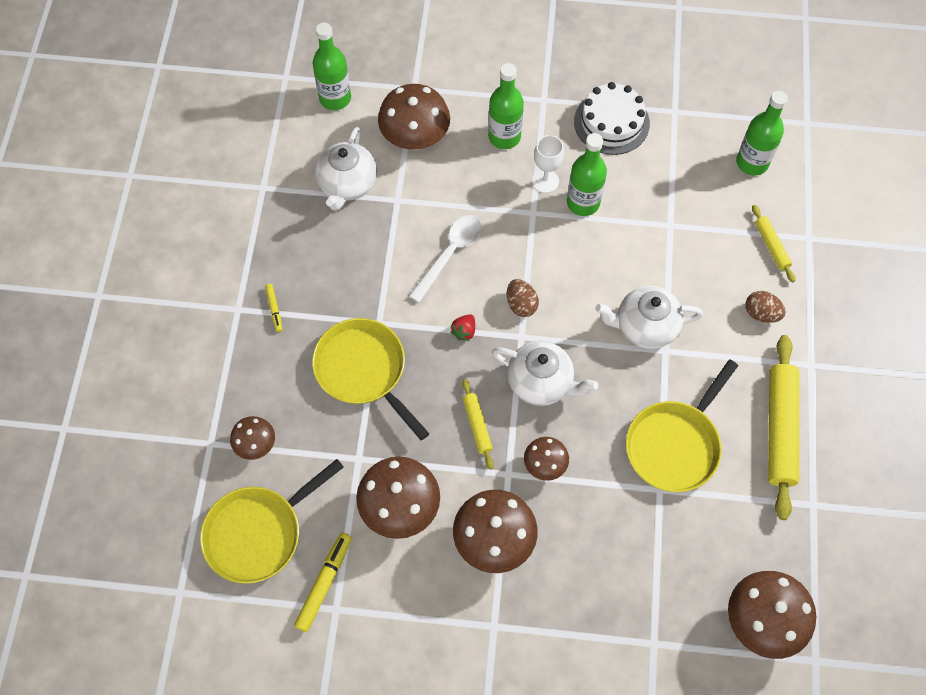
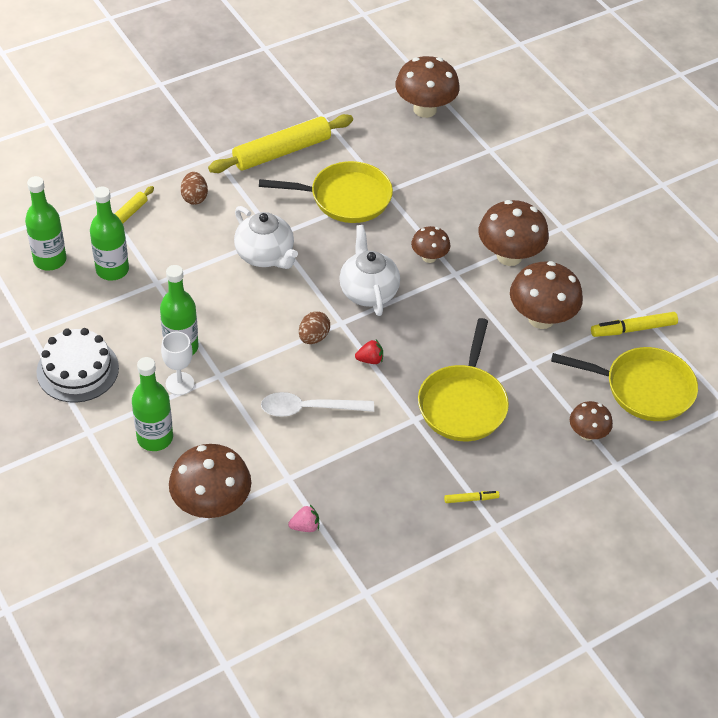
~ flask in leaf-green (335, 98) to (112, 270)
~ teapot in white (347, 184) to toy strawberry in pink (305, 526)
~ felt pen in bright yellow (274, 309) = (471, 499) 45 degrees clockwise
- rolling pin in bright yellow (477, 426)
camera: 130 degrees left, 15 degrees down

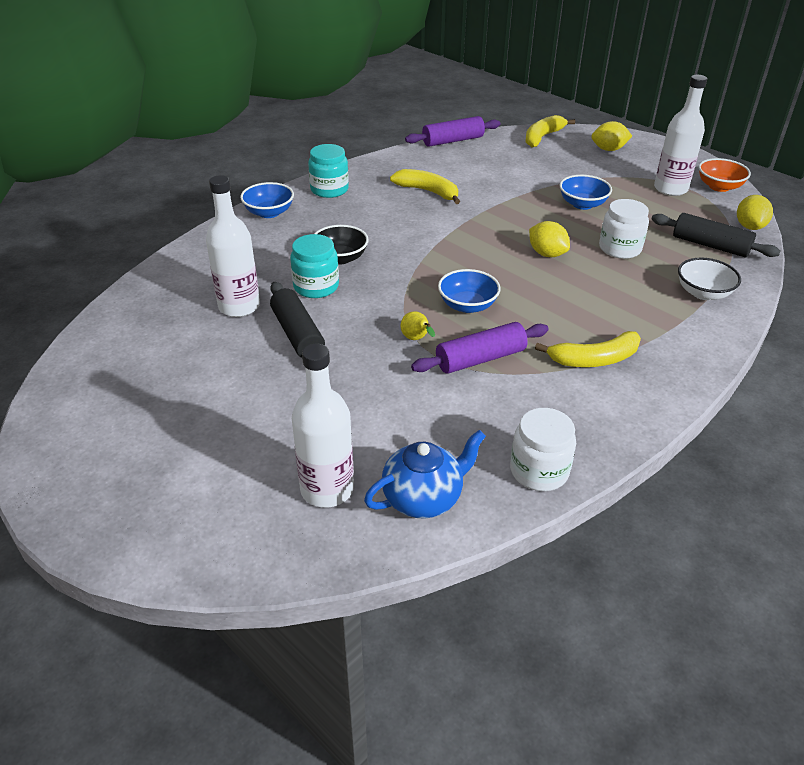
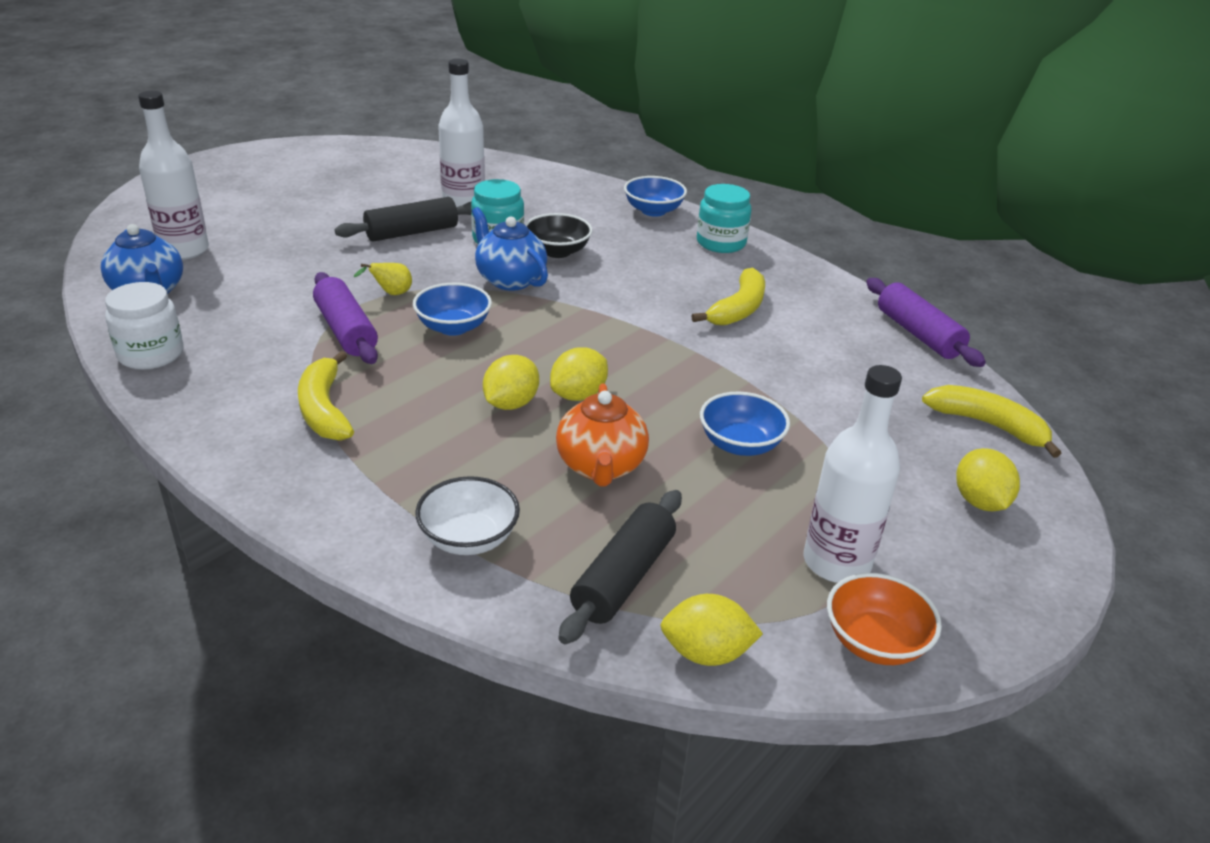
+ teapot in cobalt (509, 280)
+ toy lemon in bright yellow (511, 404)
~ preserve jar in white (620, 248) to teapot in orange (601, 467)
camera: 85 degrees right, 5 degrees down

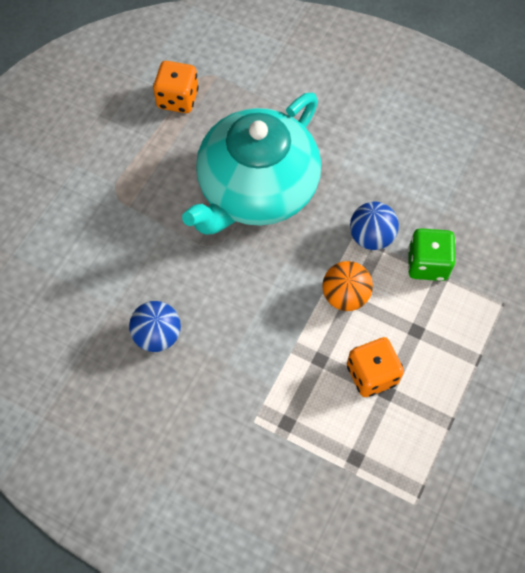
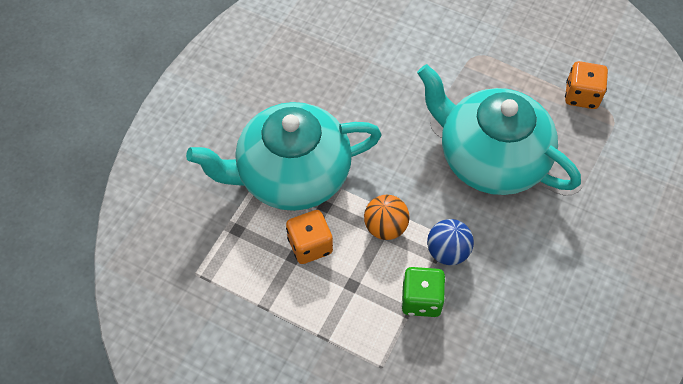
+ teapot in turquoise (291, 175)
- ball in cobalt (157, 335)
camera: 90 degrees right, 5 degrees down

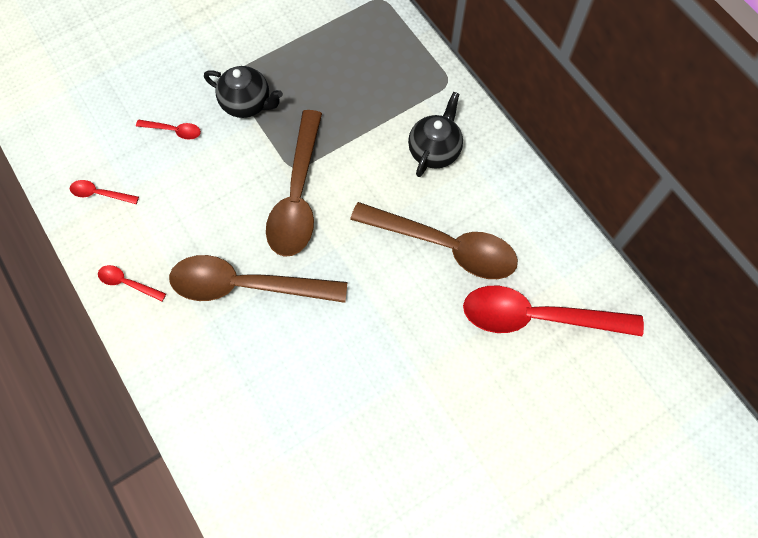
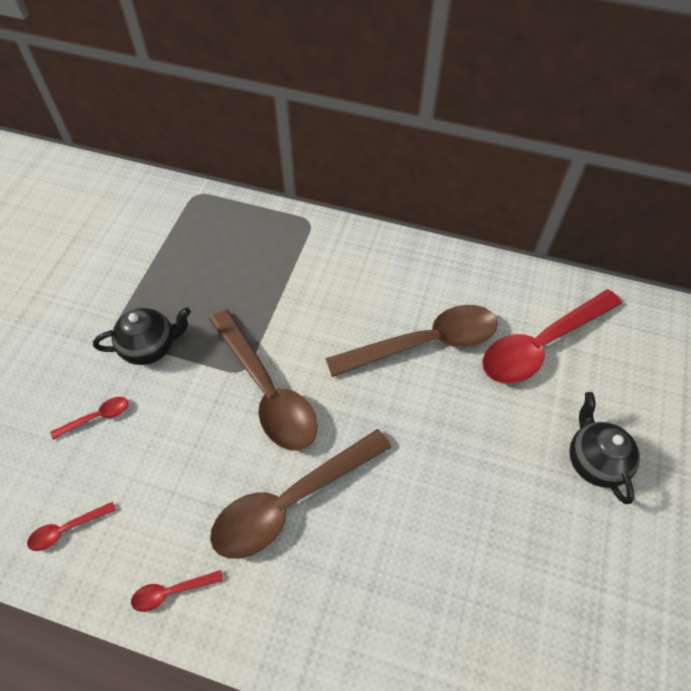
~ teapot in ebony (434, 150) to (594, 461)
camera: 40 degrees left, 10 degrees down

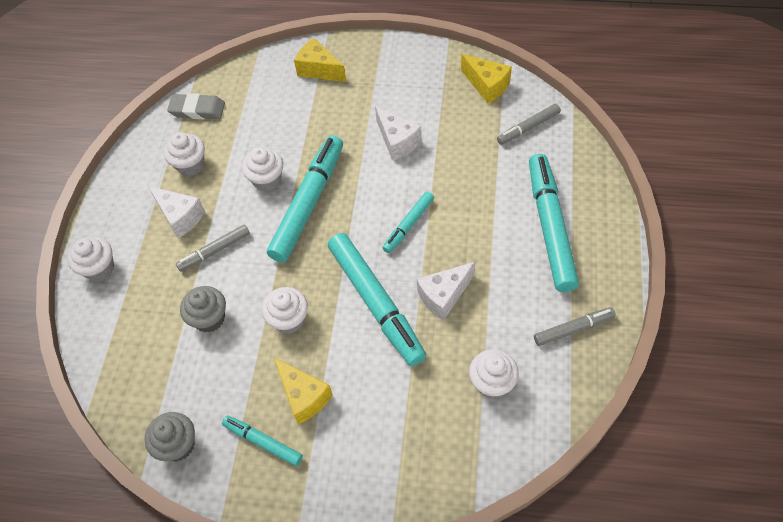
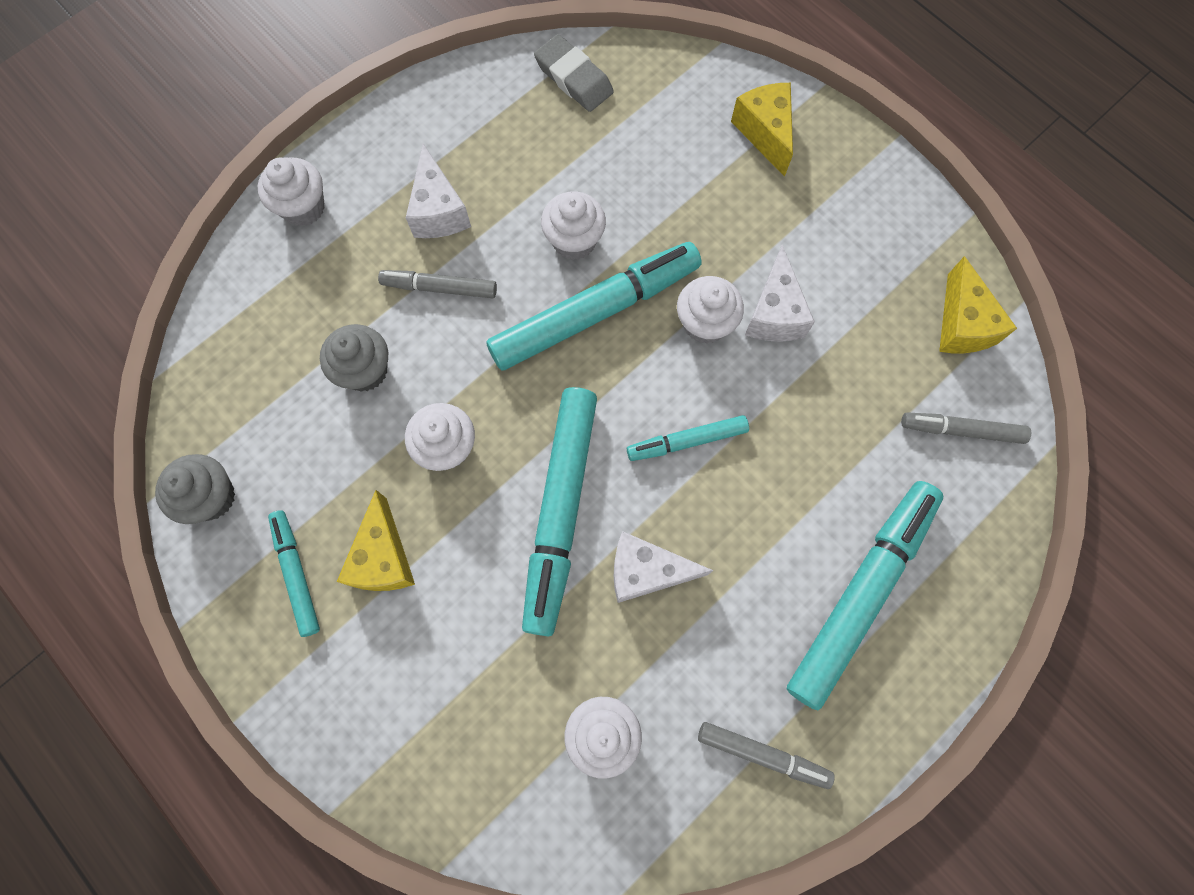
~ muffin in white (190, 165) to (705, 323)
camera: 35 degrees right, 15 degrees up

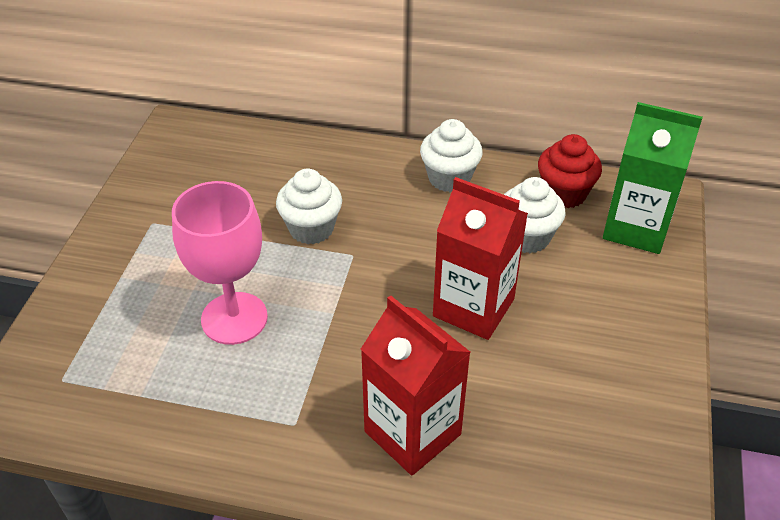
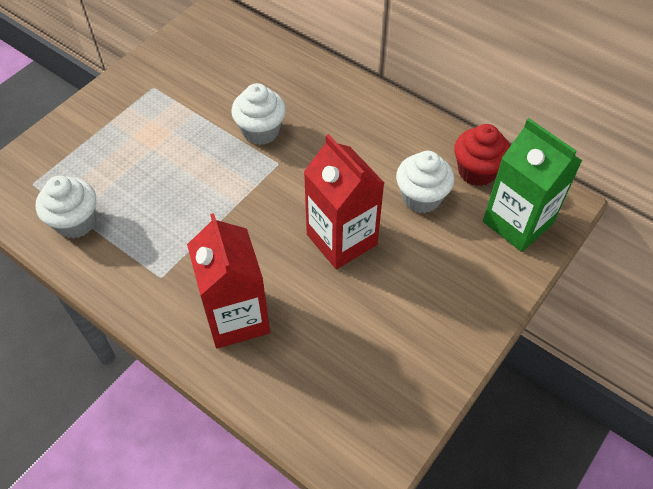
~ muffin in white (449, 178) to (76, 222)
- goblet in pink (234, 318)
camera: 25 degrees right, 10 degrees up

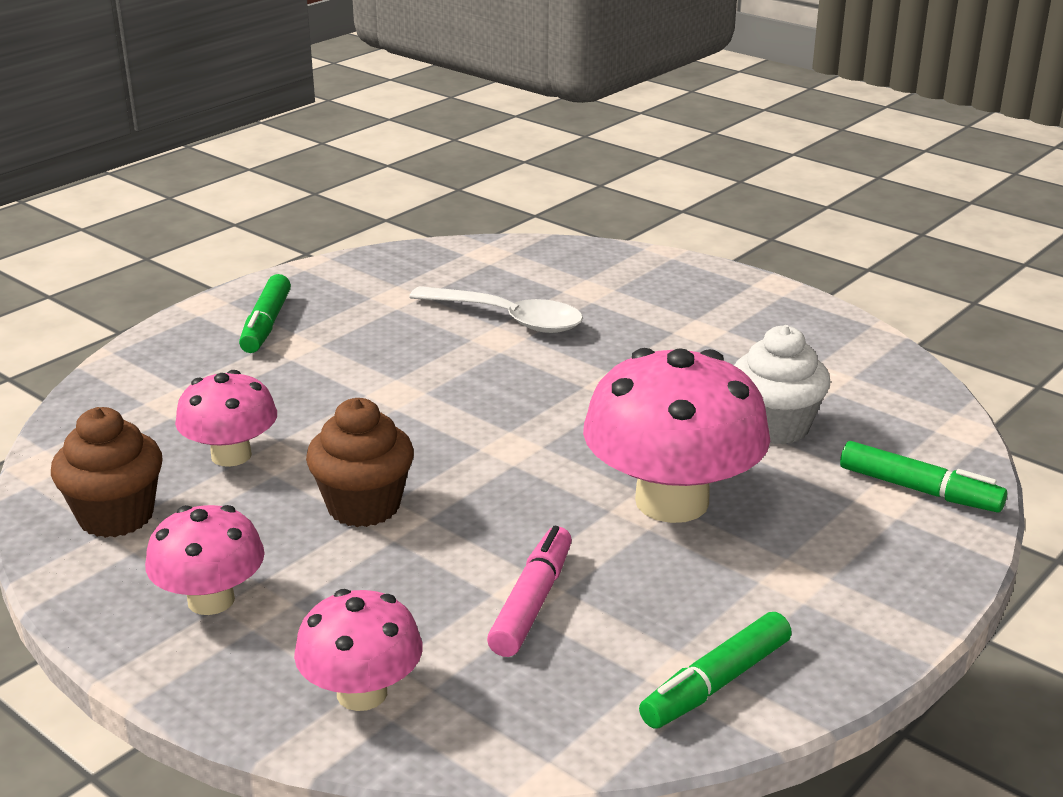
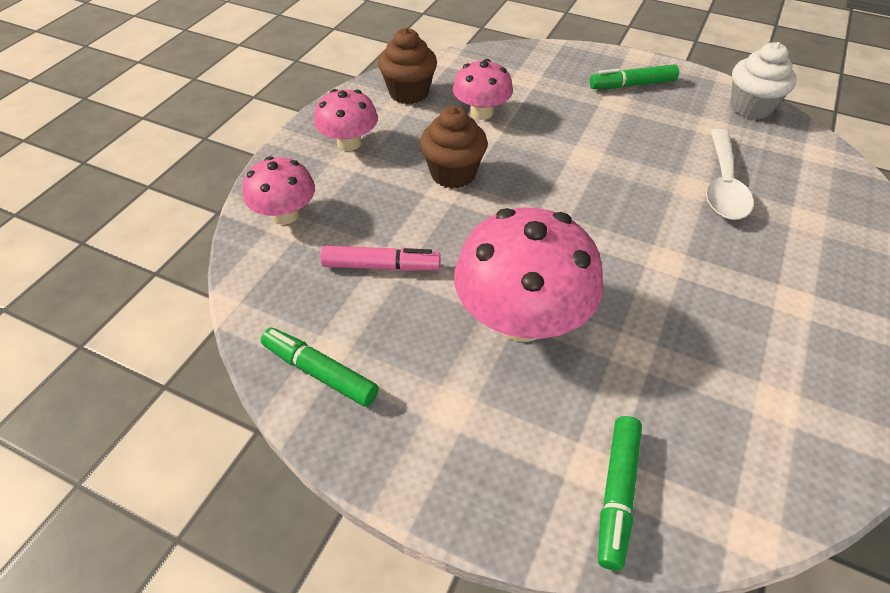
~ muffin in white (775, 427) to (750, 108)
camera: 75 degrees right, 20 degrees up

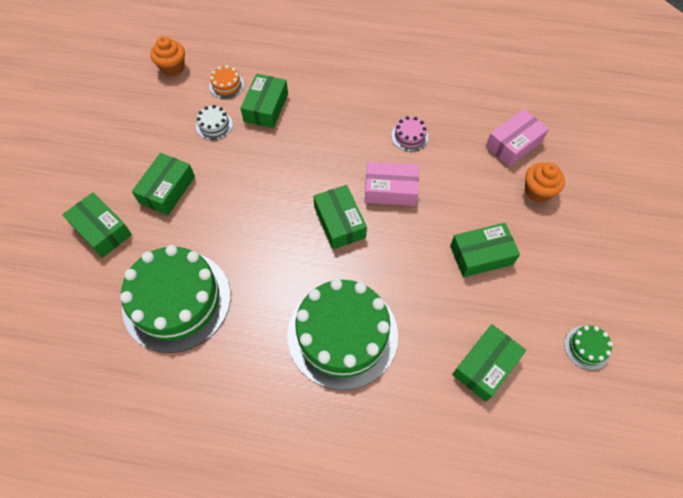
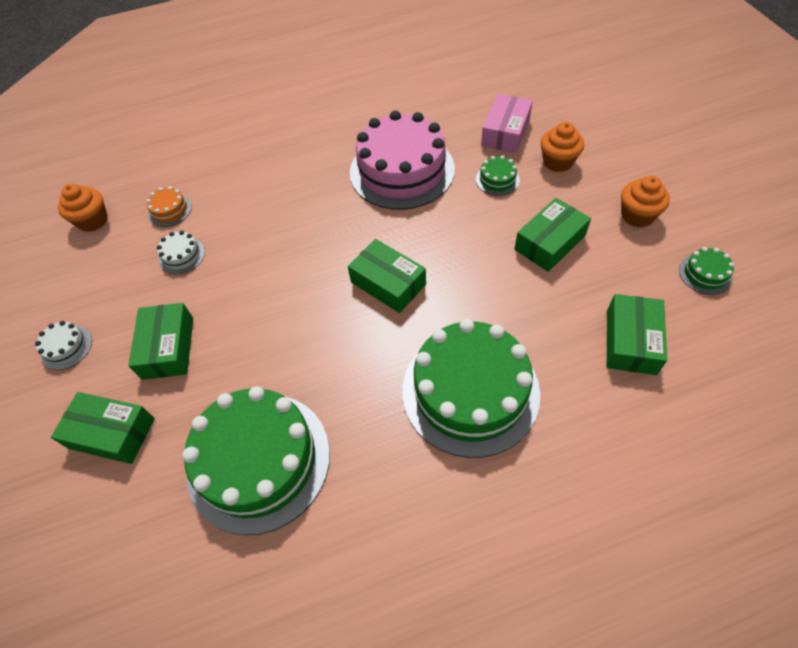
+ cake in white (66, 347)
~ cake in pink (409, 136) = (402, 170) x2.47
+ cake in leaf-green (497, 179)
+ muffin in orange (637, 215)
- box in leaf-green (266, 107)
- box in pink (390, 189)
camera: 25 degrees left, 5 degrees down

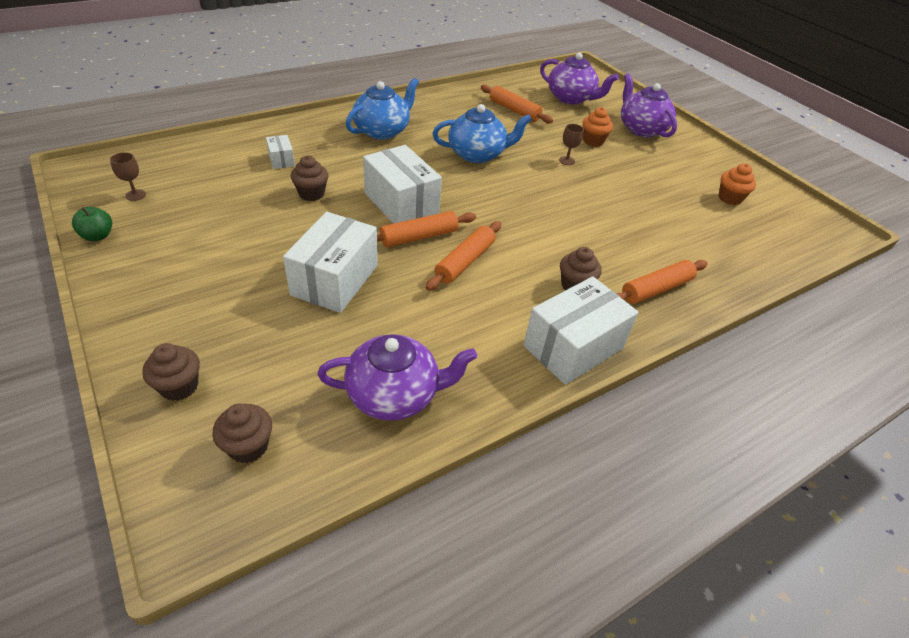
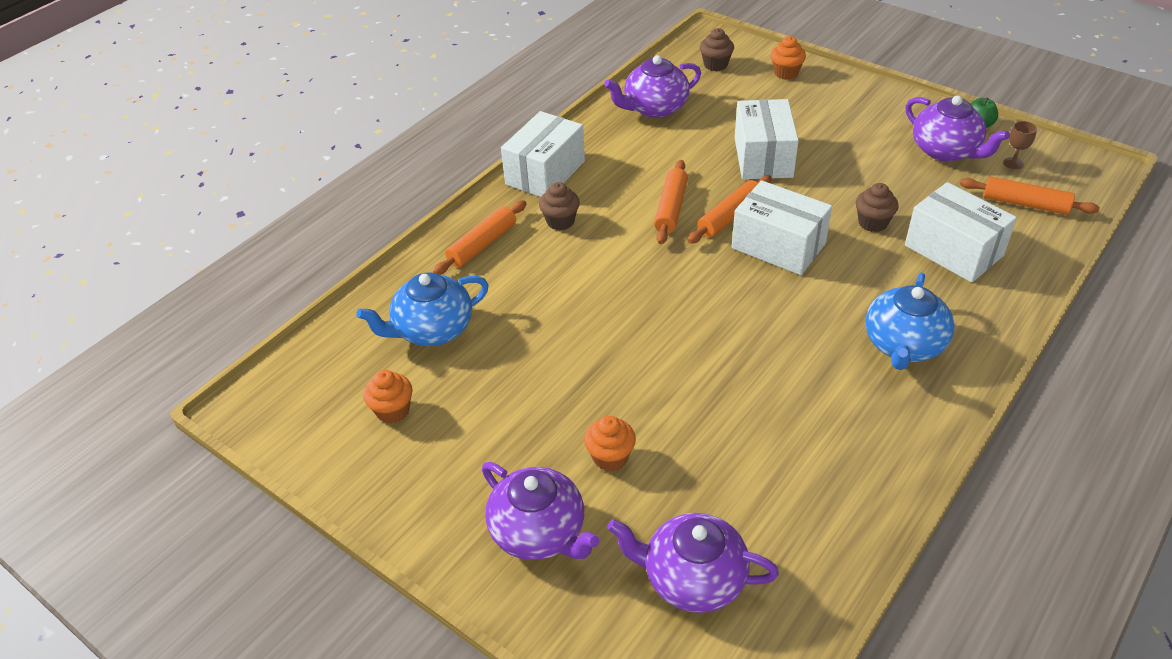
~ teapot in cobalt (477, 154) to (432, 329)
~ muffin in brown (179, 386) to muffin in orange (786, 73)
~ box in white (281, 160) = (953, 250) x2.13
+ teapot in royal purple (945, 151)
~ rolling pin in orange (514, 110) to (1025, 204)
- goblet in brown (566, 161)
camera: 165 degrees right, 0 degrees up

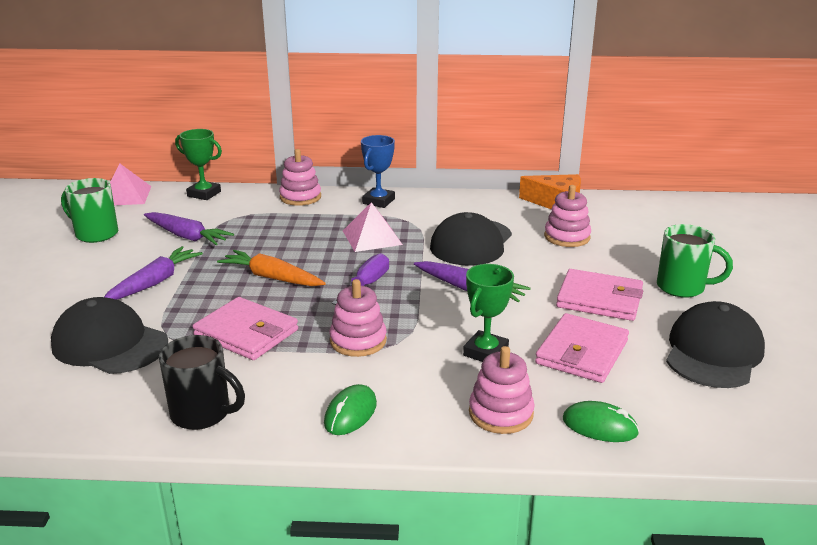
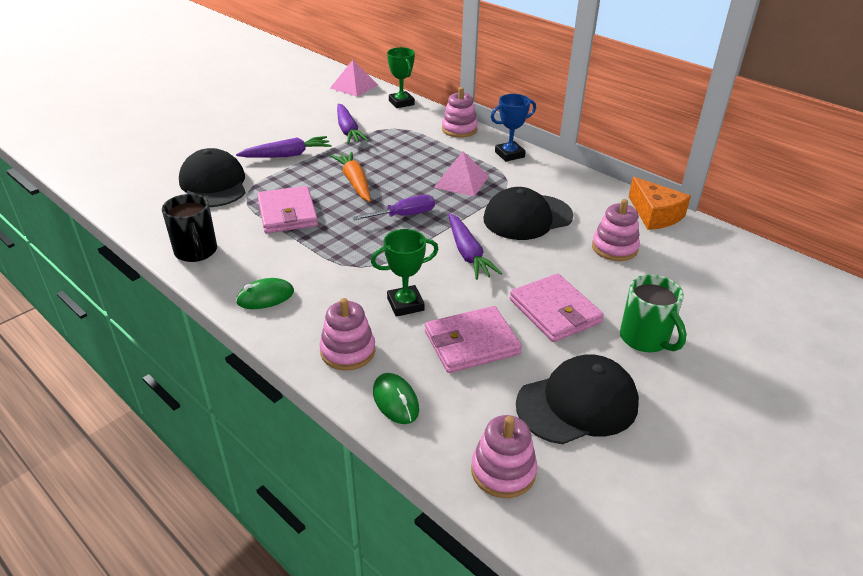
~ stacking toy in pink (358, 341) to (503, 471)
- coffee mug in leaf-green (95, 234)
camera: 40 degrees right, 10 degrees up

